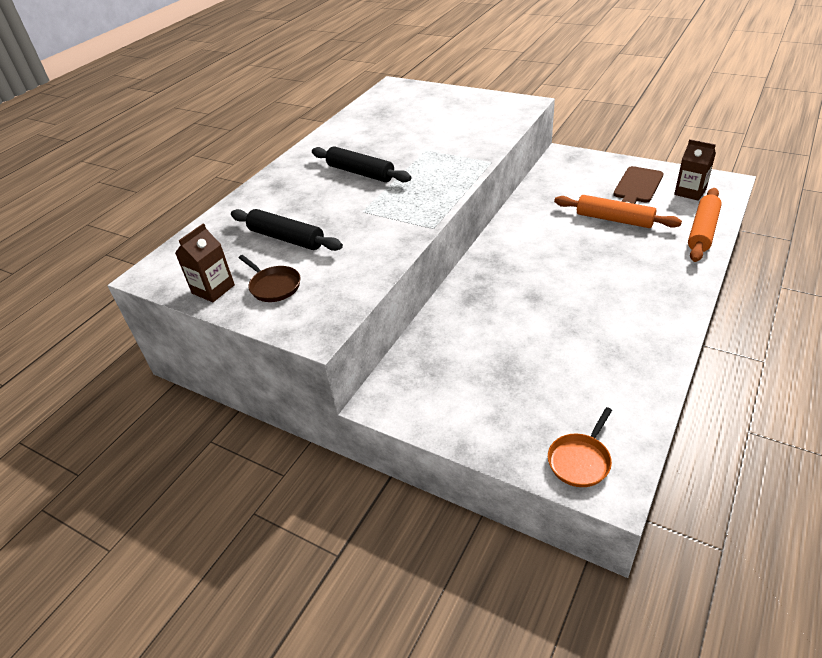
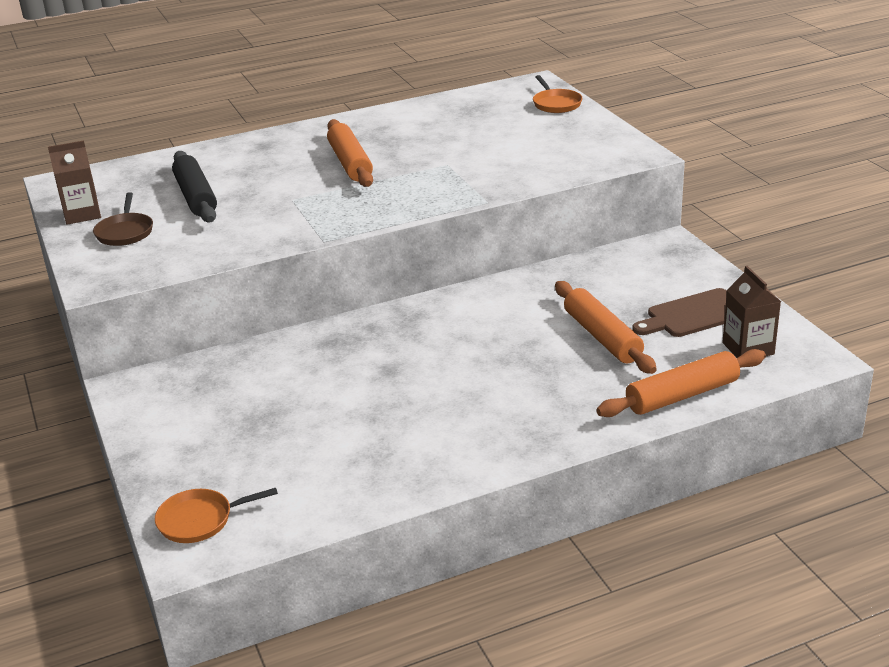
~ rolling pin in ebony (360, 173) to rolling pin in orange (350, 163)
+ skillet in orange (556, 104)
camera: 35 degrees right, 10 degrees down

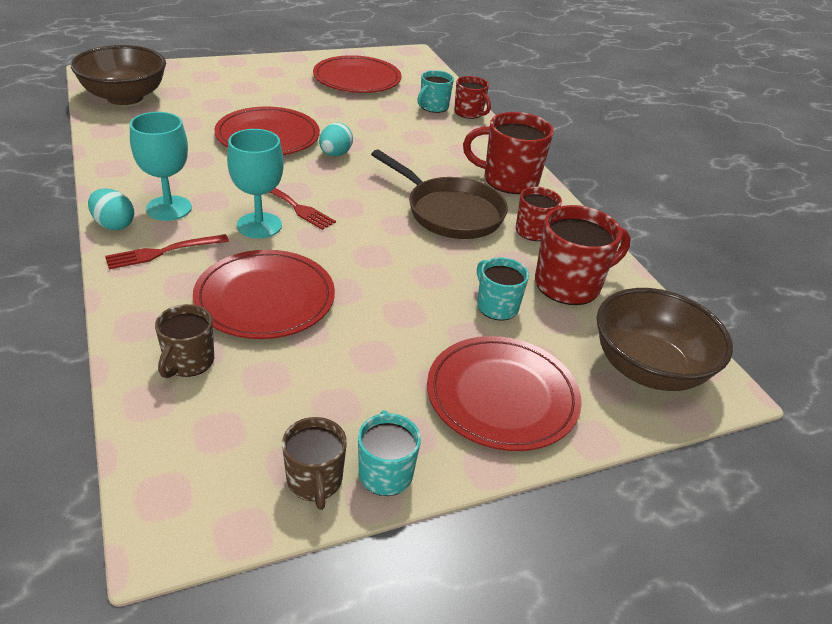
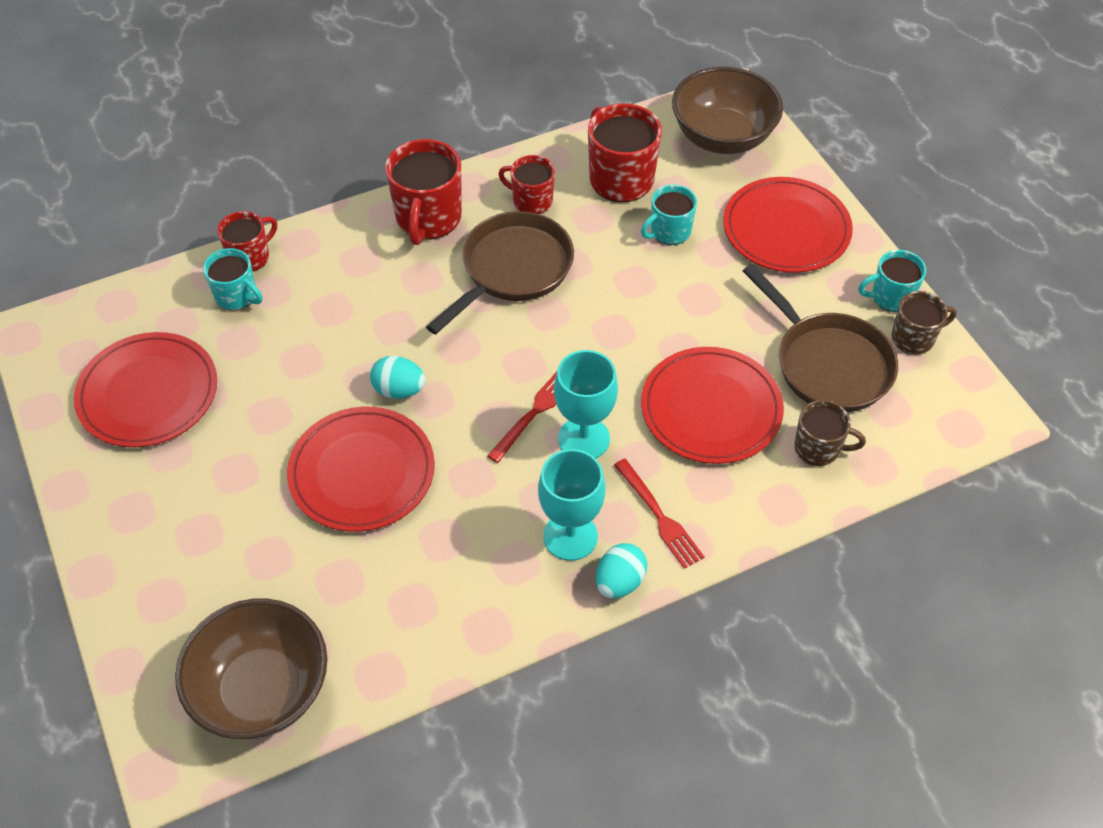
+ skillet in brown (828, 364)
camera: 90 degrees left, 15 degrees up

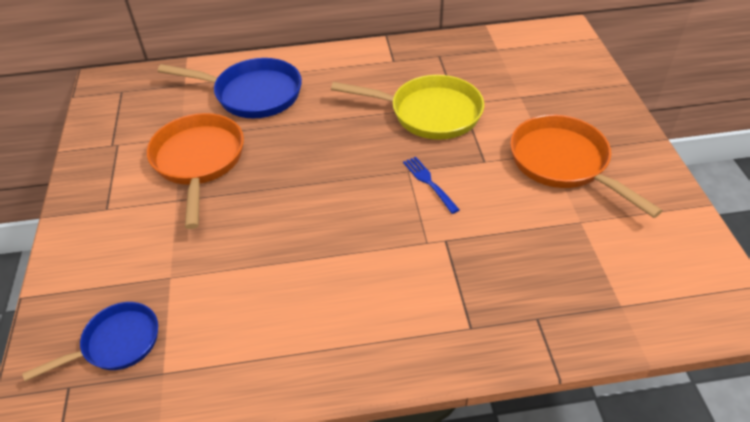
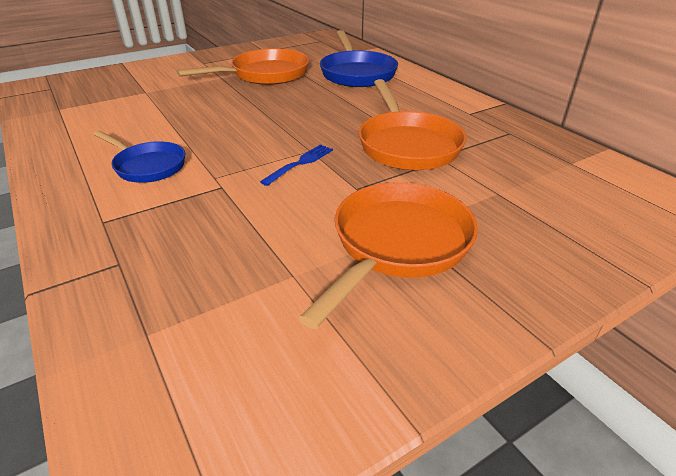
~ skillet in cobalt (116, 343) to (147, 166)
~ skillet in bright yellow (429, 113) to skillet in orange (407, 144)
camera: 65 degrees right, 10 degrees down

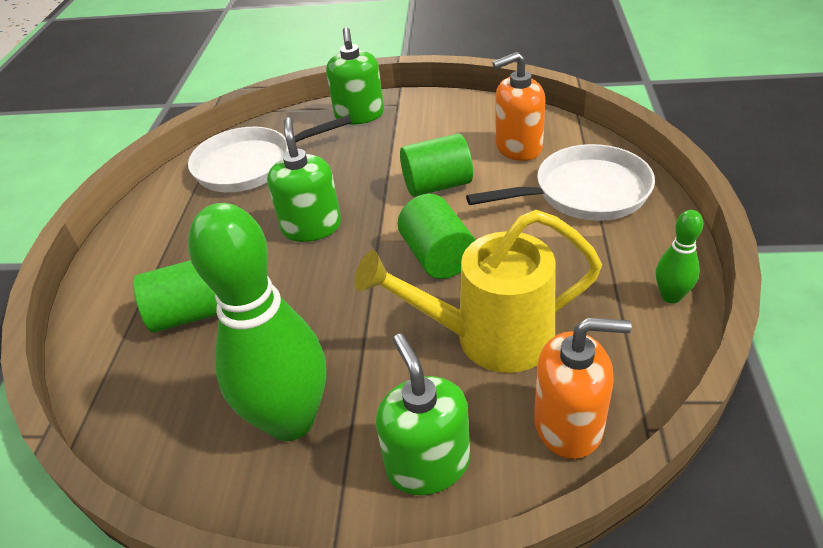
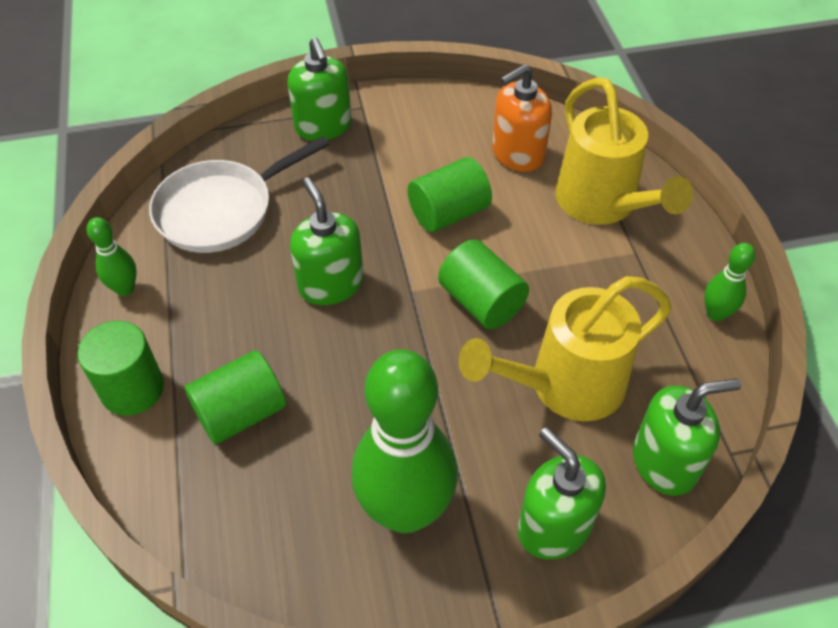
+ cylinder in leaf-green (132, 389)
+ skittle in leaf-green (125, 289)
~ skillet in white (584, 193) to sprinkling can in bright yellow (602, 205)
~ pump bottle in orange (569, 424) to pump bottle in leaf-green (665, 462)
camera: 20 degrees left, 10 degrees up

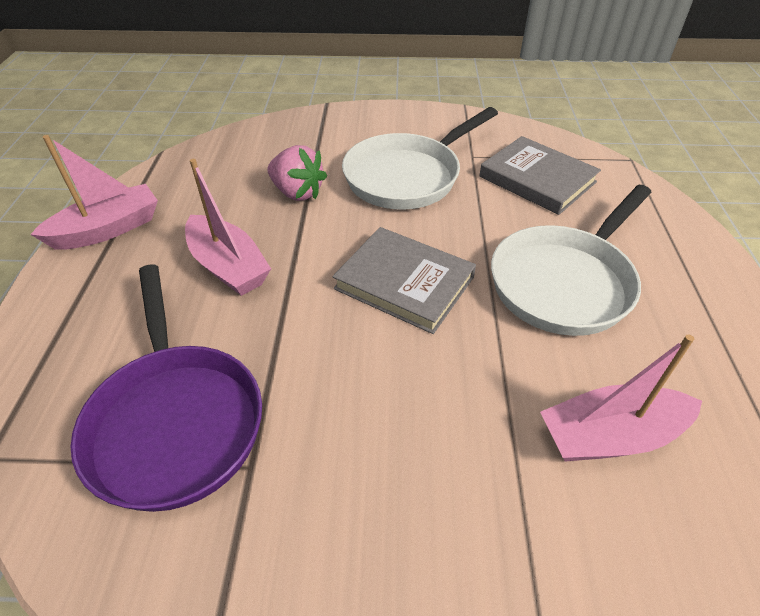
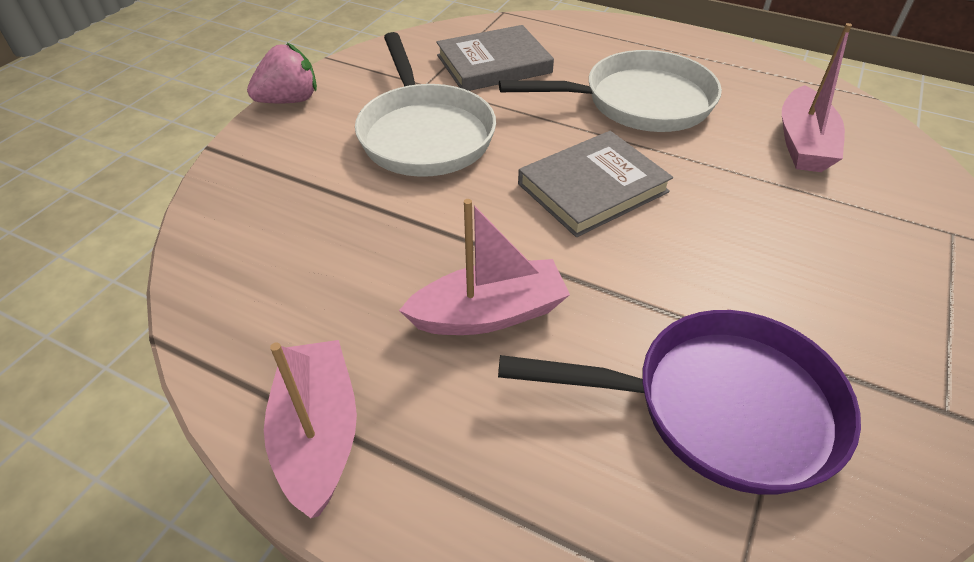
~ toy strawberry in pink (297, 192) to (289, 100)
~ skillet in white (565, 282) = (639, 102) 75 degrees counterclockwise
camera: 65 degrees left, 0 degrees up

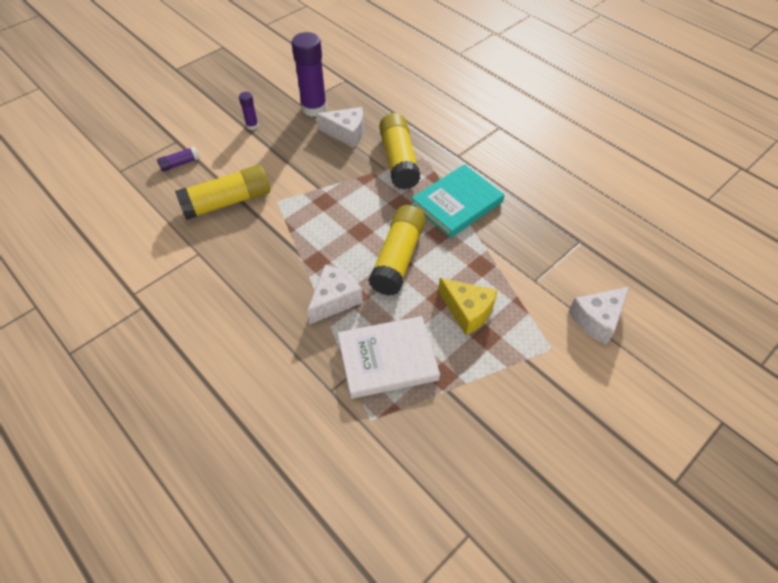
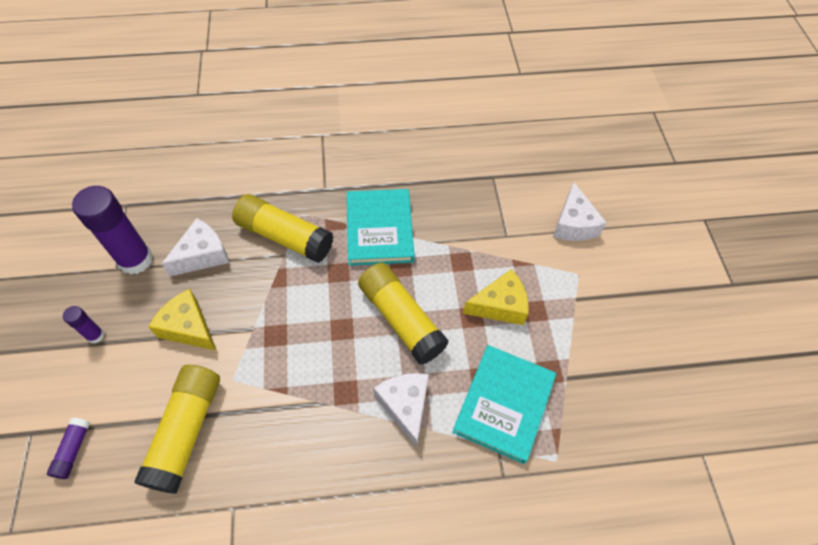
+ cheese in bright yellow (189, 327)
~ book in white (387, 359) to book in turquoise (504, 404)
camera: 55 degrees left, 5 degrees up

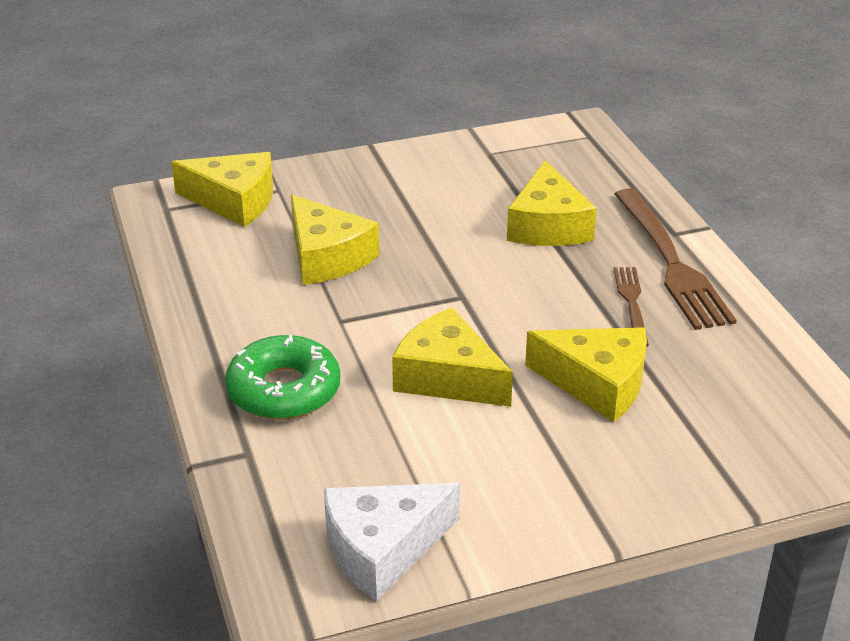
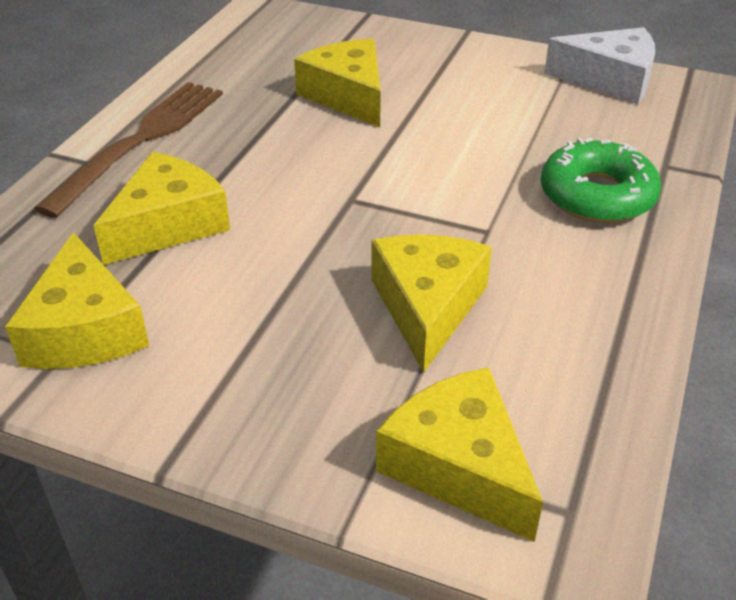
~ cheese in bright yellow (448, 377) to (84, 329)
- table fork in brown (631, 302)
camera: 140 degrees left, 5 degrees up

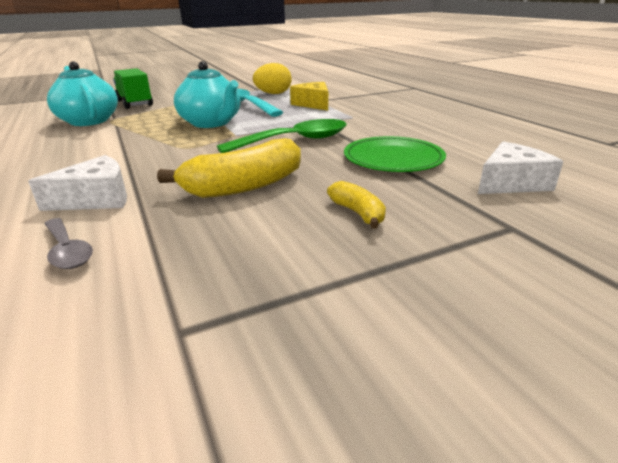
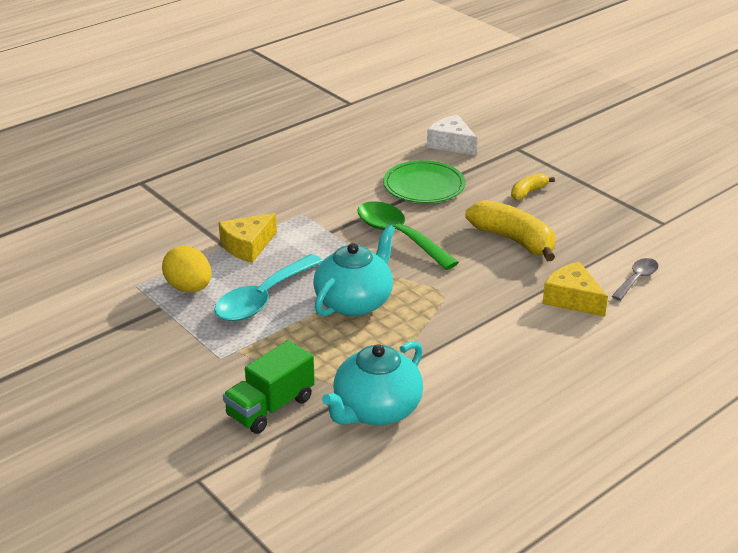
~ cheese in white (96, 198) to cheese in bright yellow (572, 299)
camera: 105 degrees left, 5 degrees up

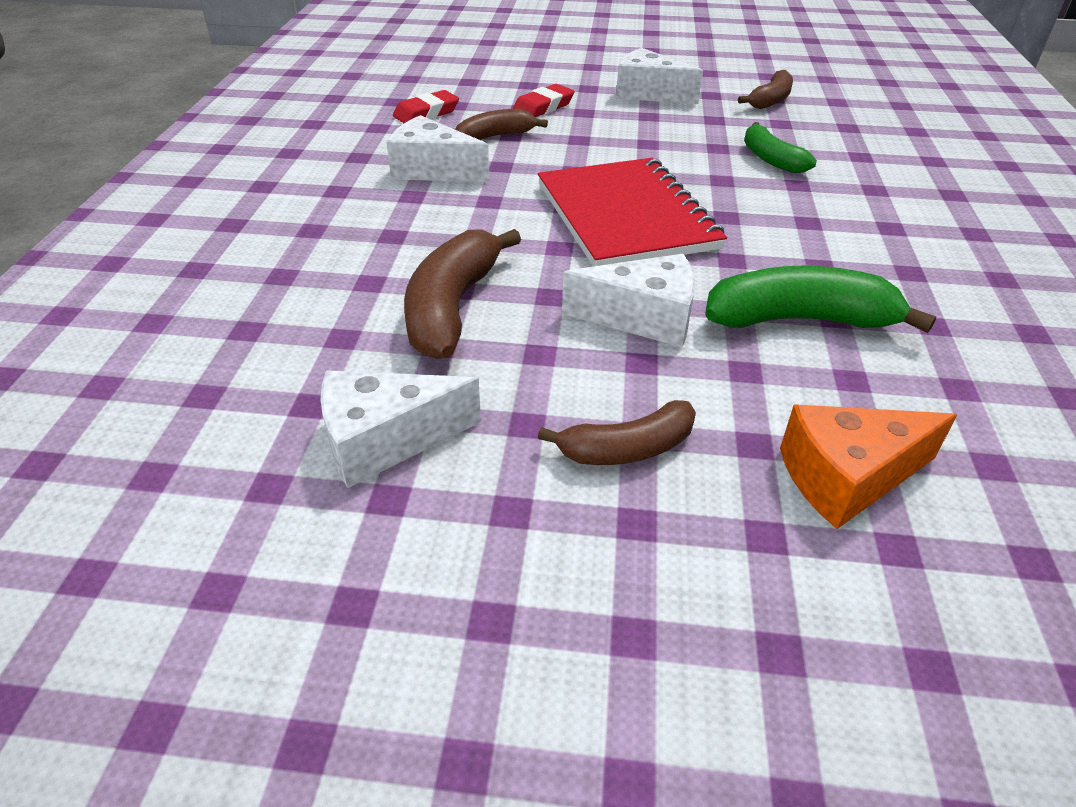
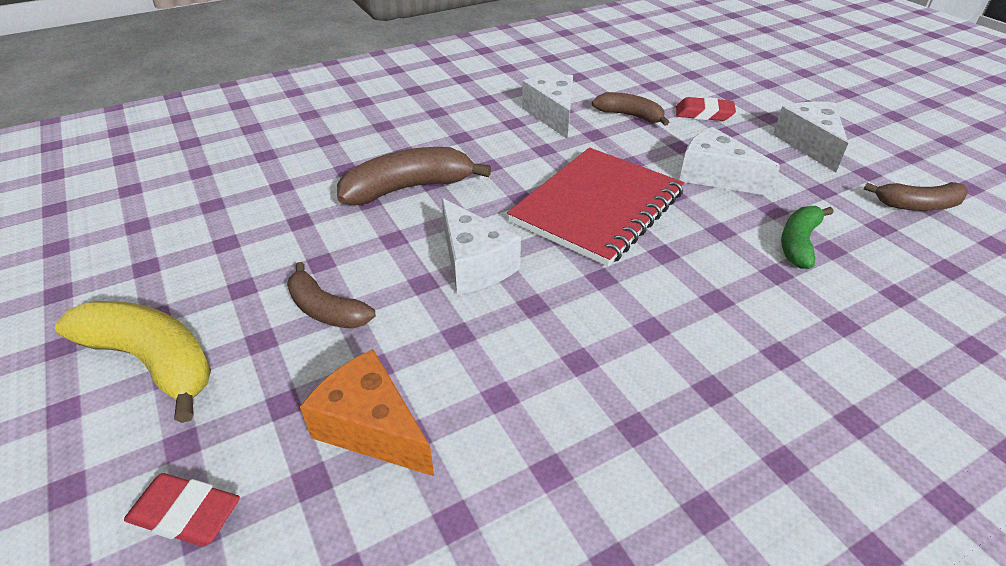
+ banana in bright yellow (153, 361)
~ gum eraser in crimson (426, 113) to (185, 514)
~ cheese in white (385, 440) to (715, 176)
- banana in leaf-green (800, 320)
camera: 55 degrees right, 0 degrees up

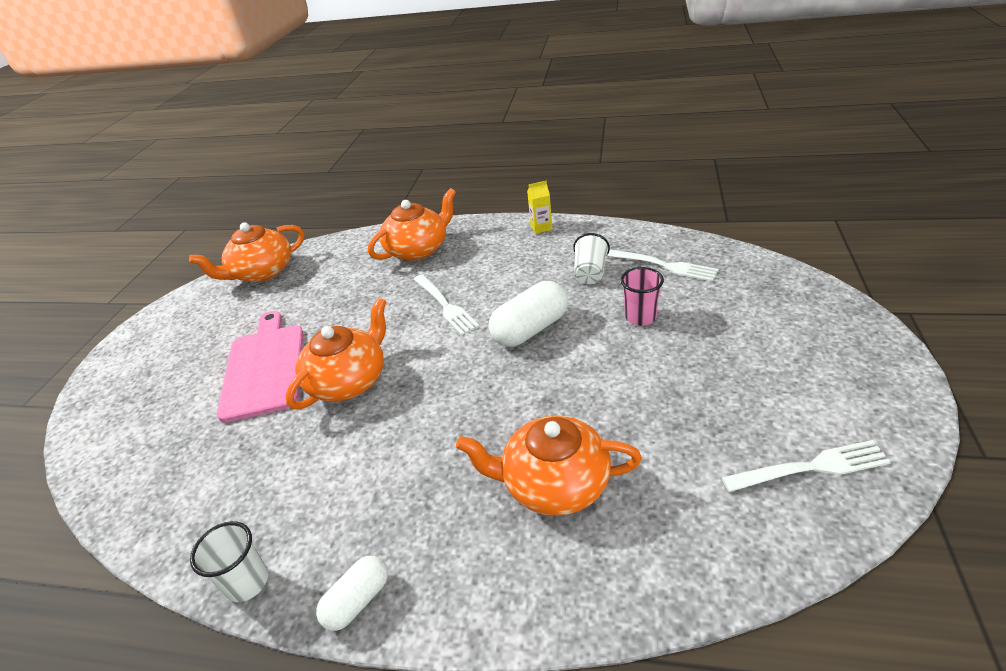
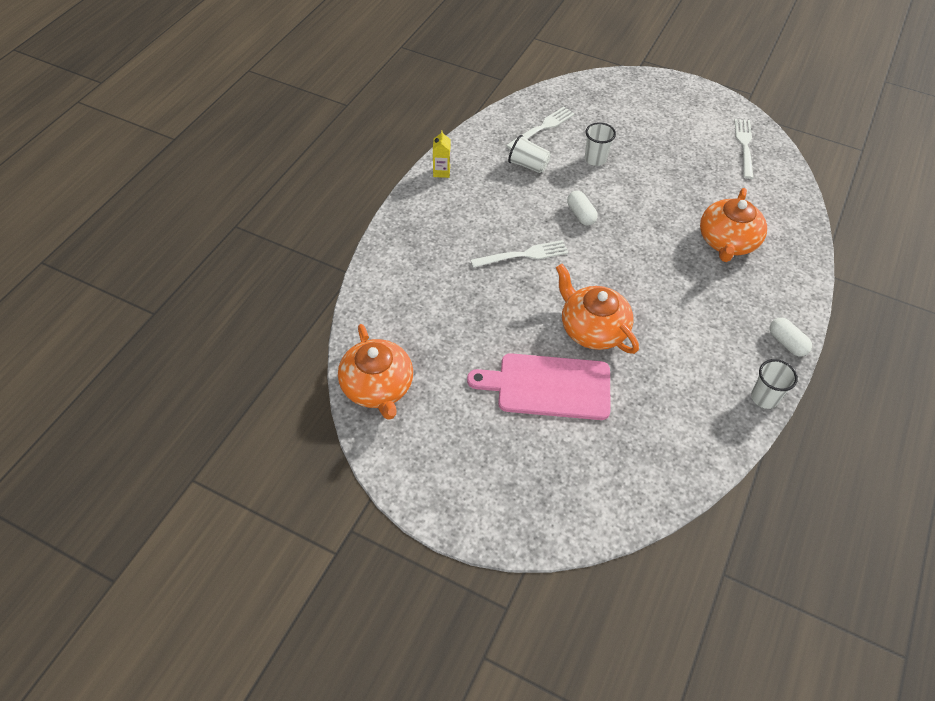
~ pill in white (530, 329) = (581, 214) x0.60
~ beaker in pink (640, 317) to beaker in white (595, 159)
- teapot in orange (418, 249)
camera: 80 degrees left, 15 degrees up

